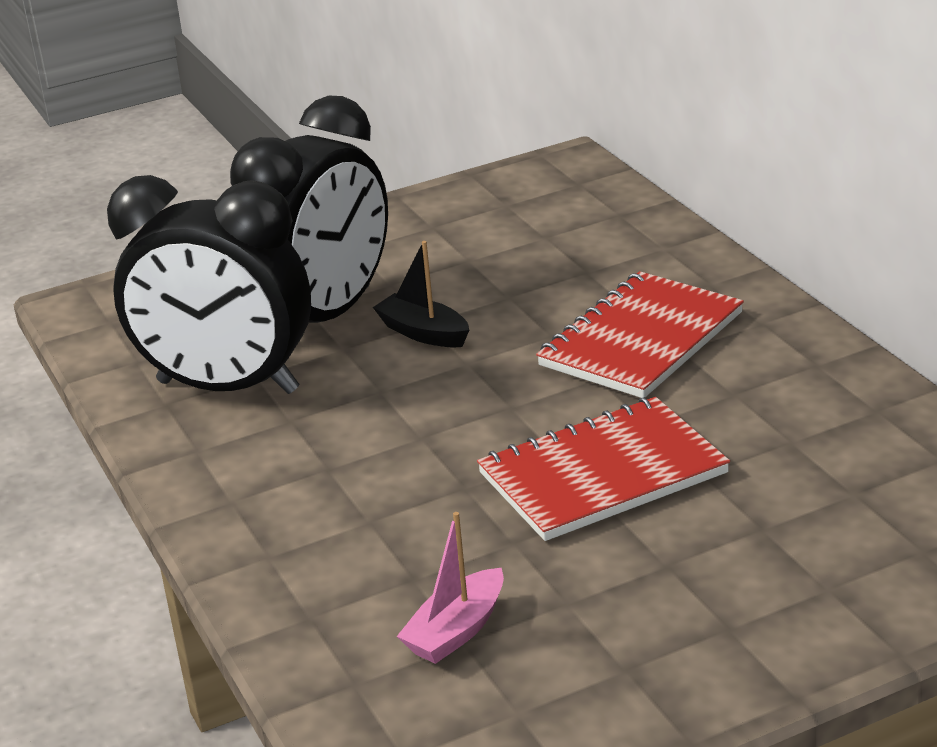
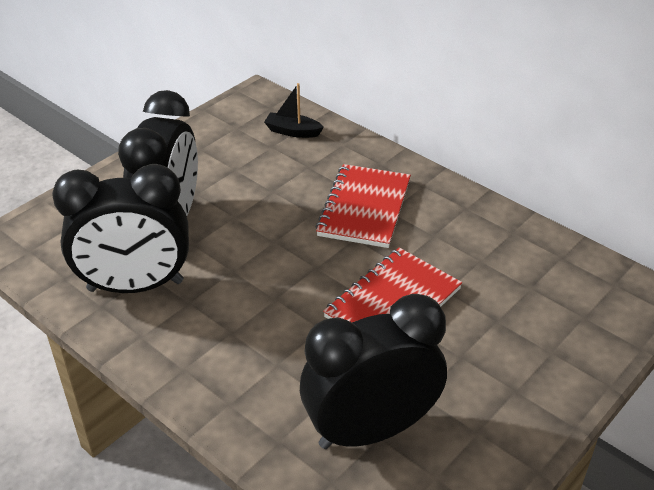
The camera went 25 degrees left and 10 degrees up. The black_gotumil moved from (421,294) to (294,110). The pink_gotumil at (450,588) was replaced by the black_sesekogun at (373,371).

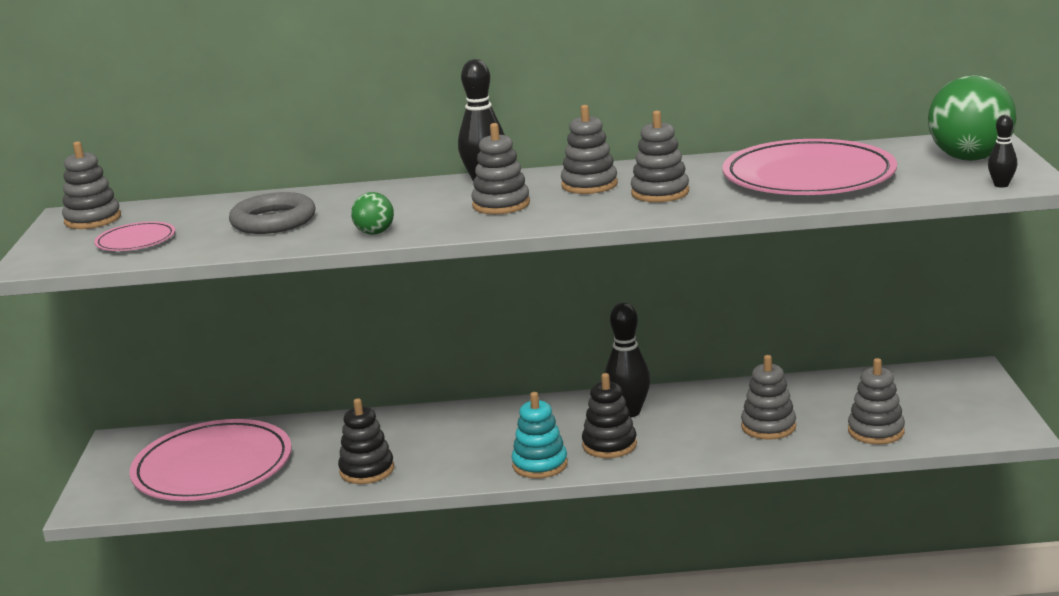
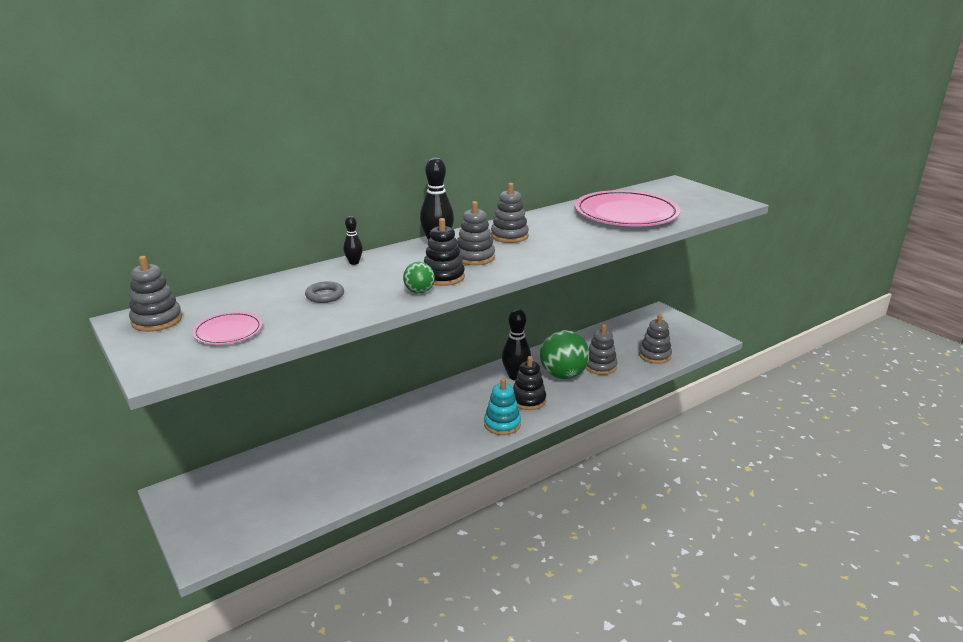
The camera went 35 degrees left and 5 degrees up. The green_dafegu moved from (972,118) to (564,354). The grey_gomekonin at (660,156) disappeared. The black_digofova moved from (1002,151) to (353,240). The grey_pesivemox at (272,213) changed to 0.58 times the size. The black_gomekonin moved from (366,441) to (444,252). The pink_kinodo at (211,460) disappeared.

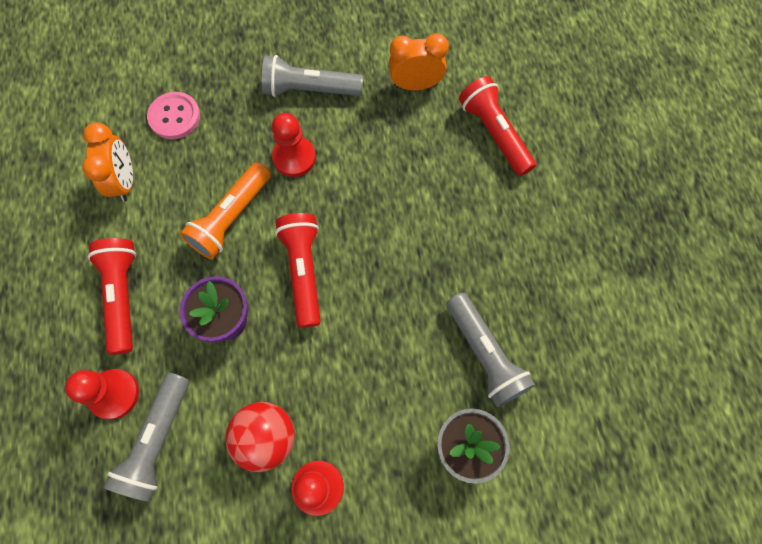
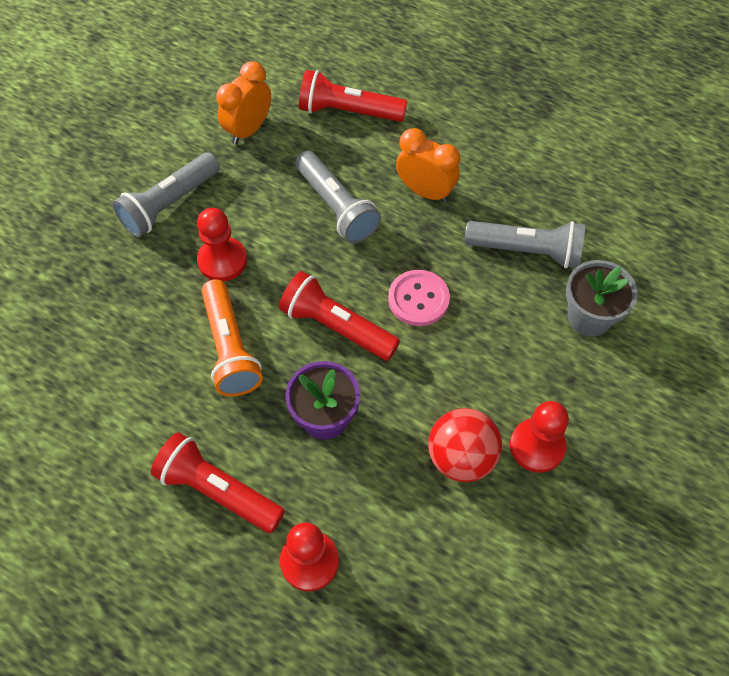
The camera went 50 degrees left and 10 degrees down. The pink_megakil moved from (173,115) to (419,298). The orange_sesekogun moved from (107,162) to (428,165). The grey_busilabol moved from (146,437) to (338,197).

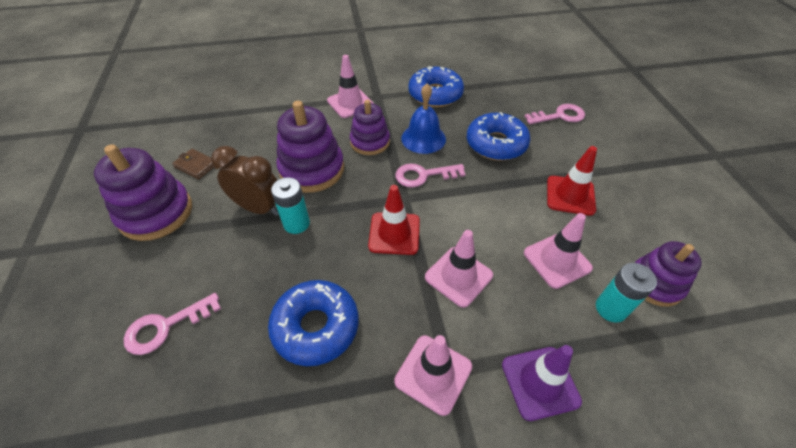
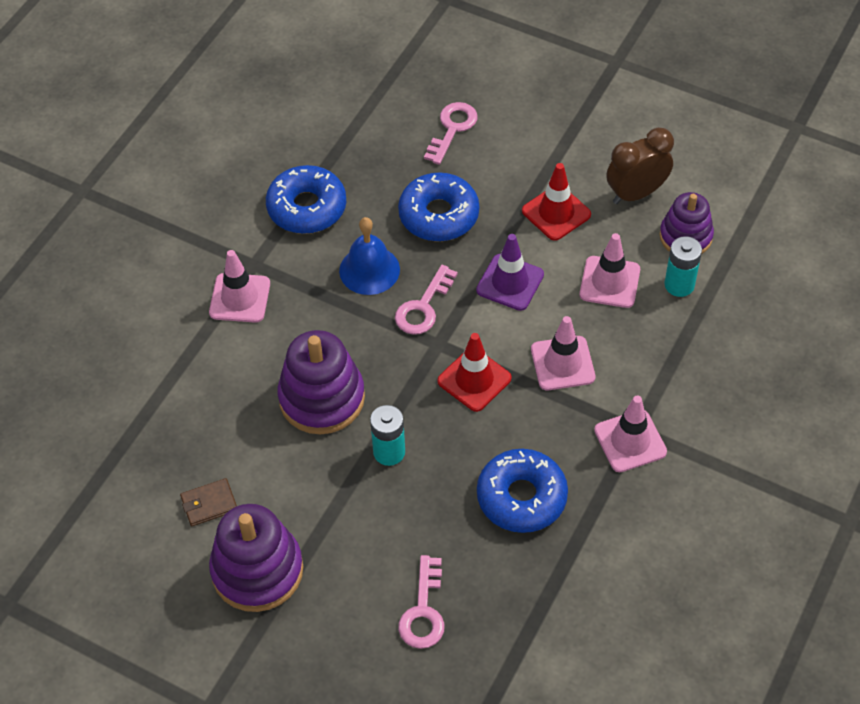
The camera went 50 degrees left and 5 degrees up. The purple_gomekonin at (370,127) disappeared. The brown_sesekogun moved from (245,181) to (640,165). The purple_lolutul moved from (542,383) to (510,272).

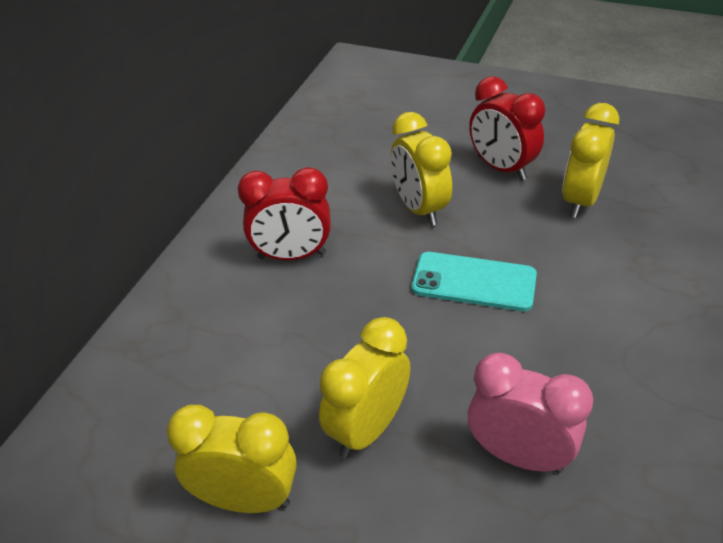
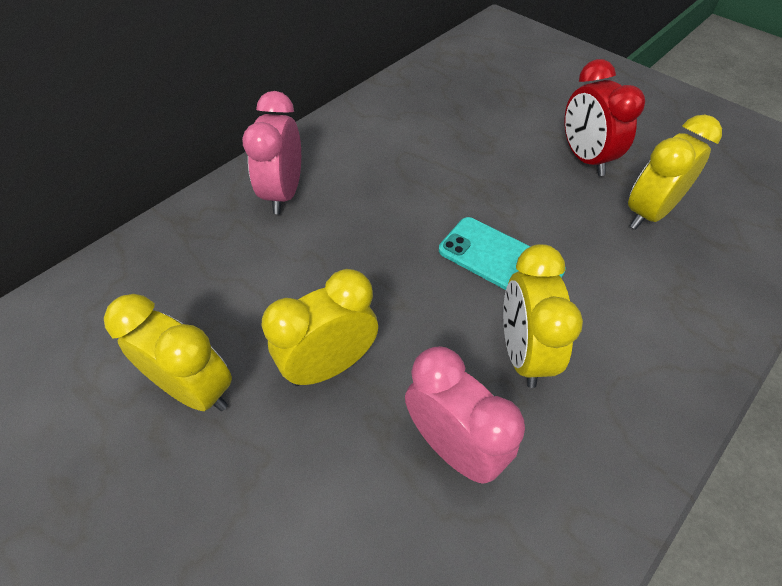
The camera went 20 degrees right and 10 degrees up. The yellow_sesekogun moved from (421,169) to (543,316). The red_sesekogun at (284,213) disappeared. The pink_sesekogun at (271,152) appeared.

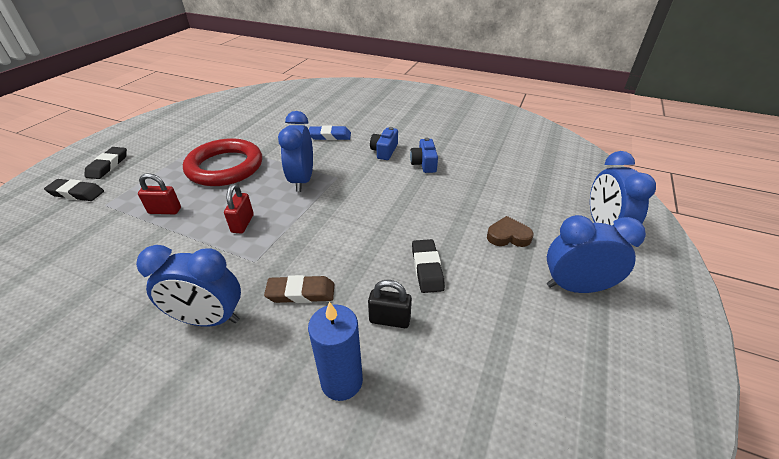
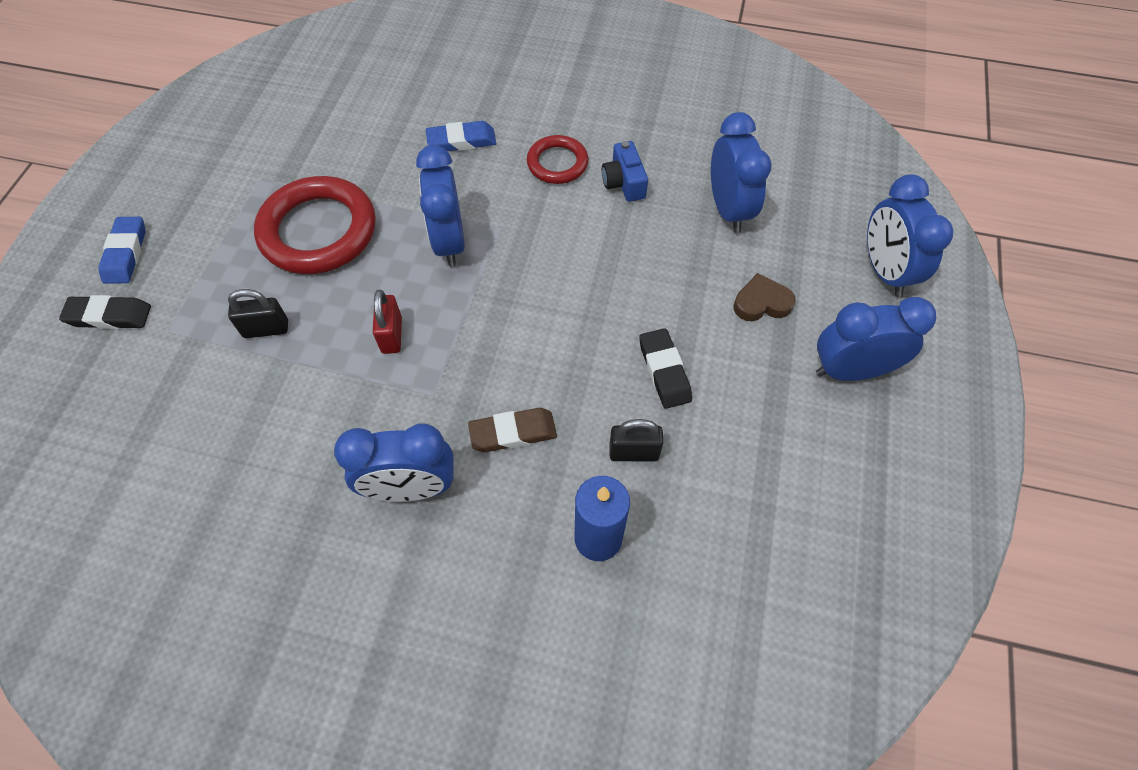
The camera went 10 degrees left and 20 degrees up. The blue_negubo at (384,143) was replaced by the red_pesivemox at (557,159). The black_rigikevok at (105,163) became the blue_rigikevok at (121,250). The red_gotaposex at (159,193) became the black_gotaposex at (258,313). The blue_sesekogun at (741,172) appeared.

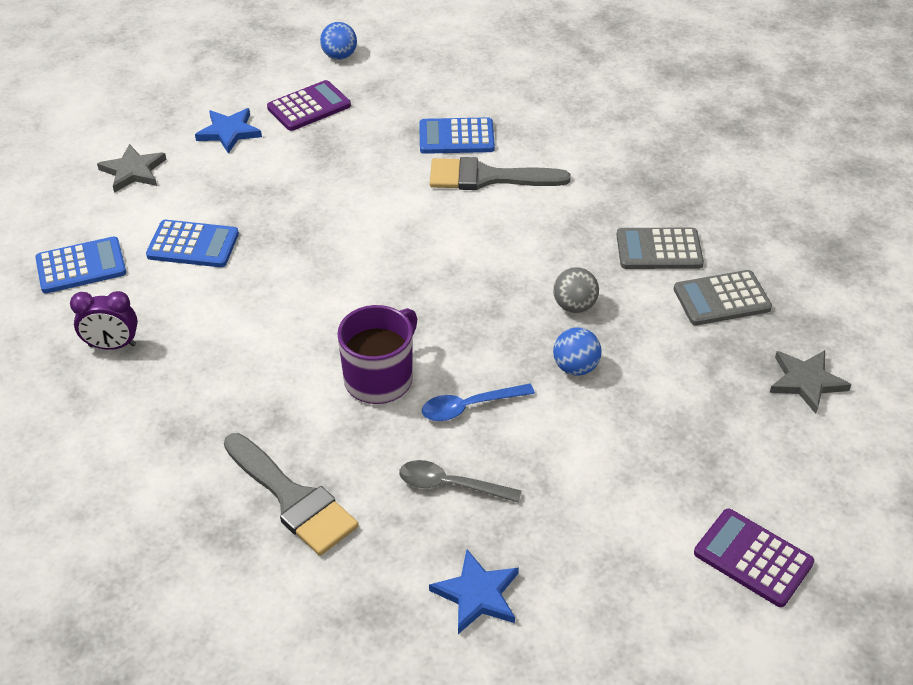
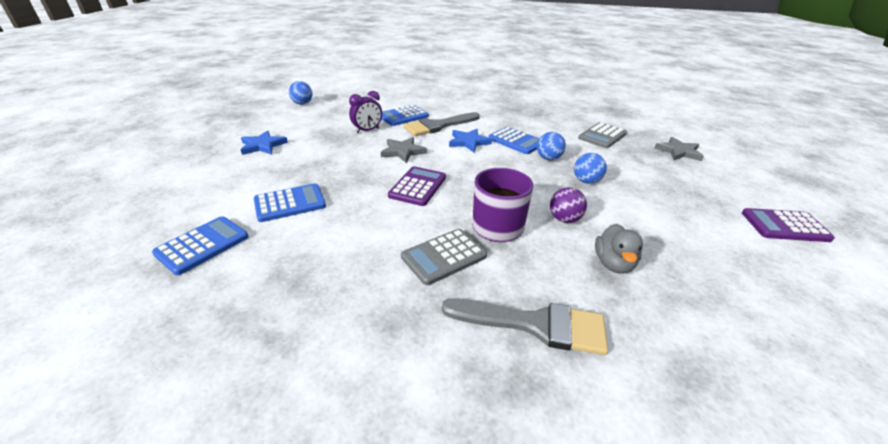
The camera went 35 degrees left and 10 degrees down. The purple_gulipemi moved from (309,105) to (417,186). The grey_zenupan moved from (131,168) to (404,150). The grey_gulipemi moved from (660,248) to (444,257). The grey_dafegu at (576,290) became the blue_dafegu at (551,146). The purple_sesekogun moved from (104,320) to (365,112). The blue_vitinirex at (478,402) was replaced by the purple_dafegu at (568,205). The grey_vitinirex at (460,481) was replaced by the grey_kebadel at (619,249). The blue_zenupan moved from (474,591) to (470,140). The blue_gulipemi at (514,140) appeared.

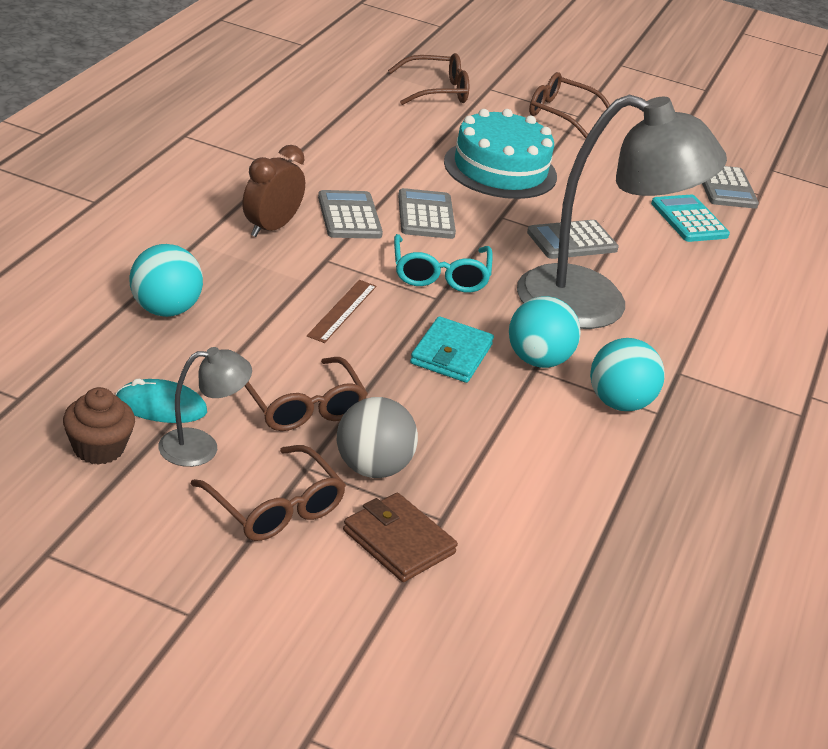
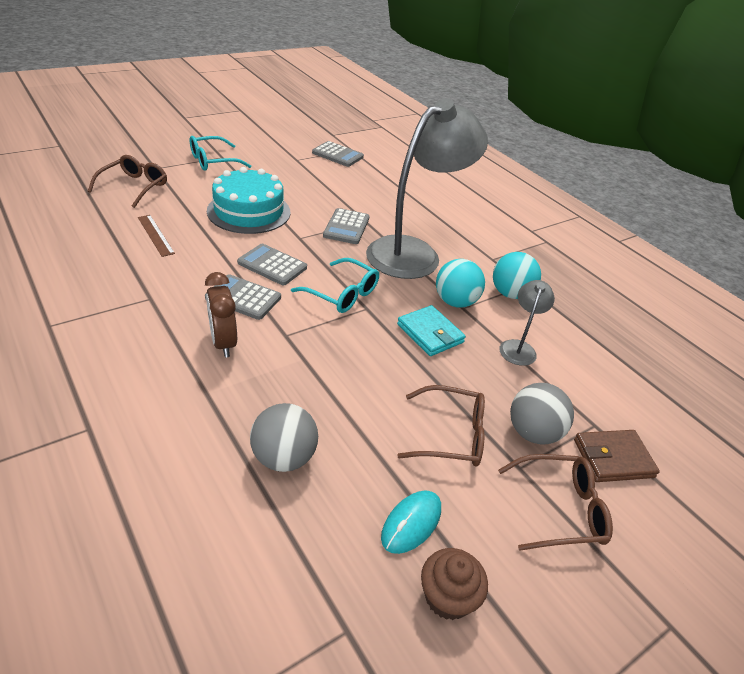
The camera went 55 degrees left and 5 degrees up. The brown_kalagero at (569,105) became the turquoise_kalagero at (220,153). The turquoise_gulipemi at (690,218) disappeared. The turquoise_dafegu at (166,280) became the grey_dafegu at (284,437). The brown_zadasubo moved from (341,311) to (156,236). The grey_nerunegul moved from (205,407) to (527,323).

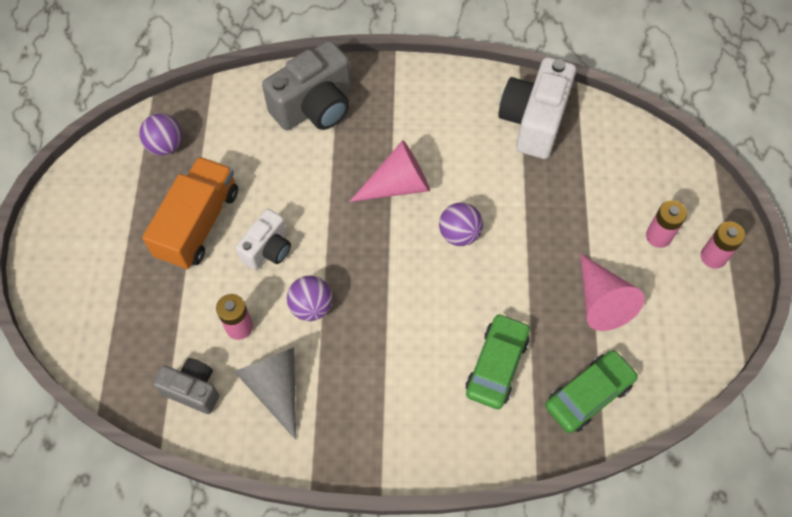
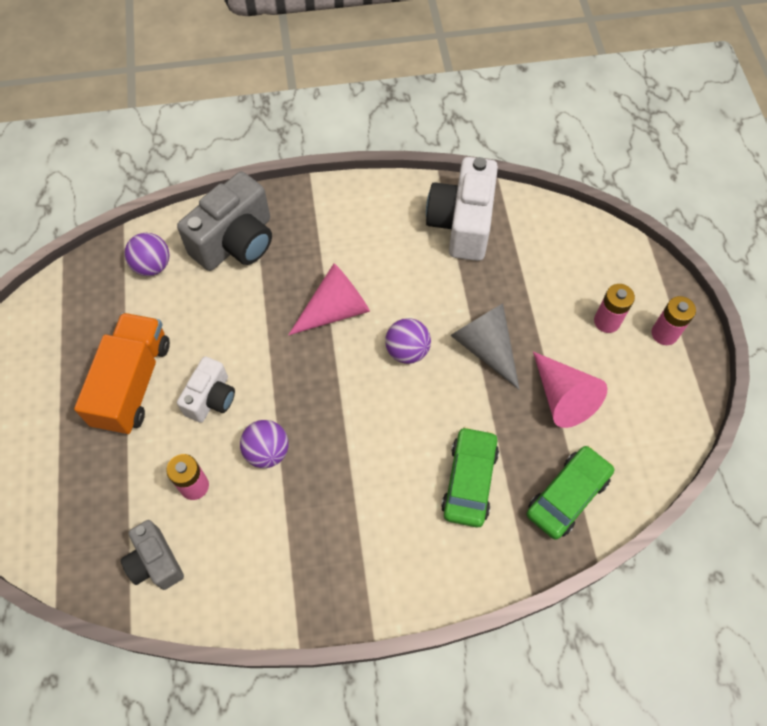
The camera went 10 degrees left and 0 degrees up. The purple_dafegu moved from (160,134) to (146,254). The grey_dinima moved from (265,394) to (485,346). The grey_negubo at (186,386) turned 135 degrees counterclockwise.

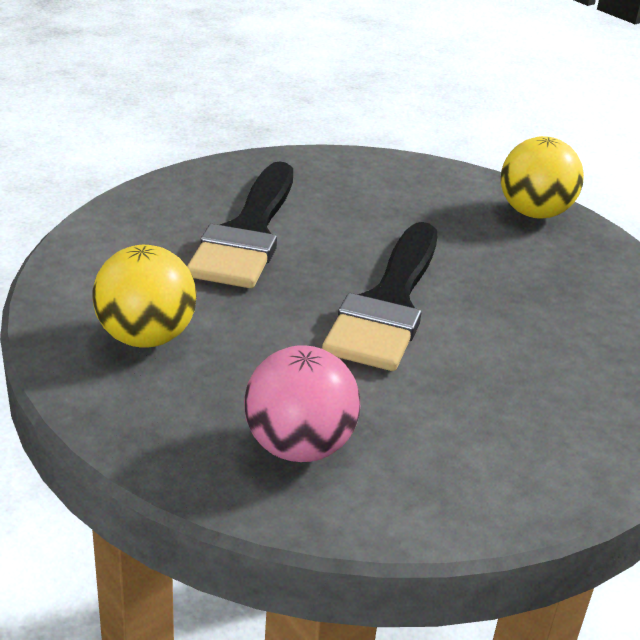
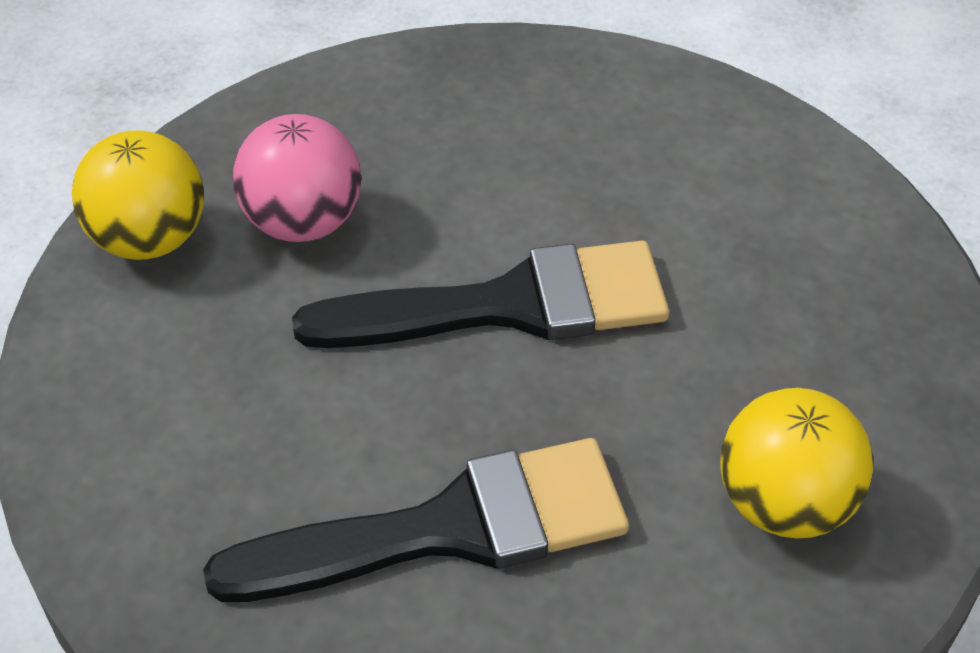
The camera went 115 degrees left and 15 degrees up. The pink_dafegu moved from (302,403) to (297,178).

